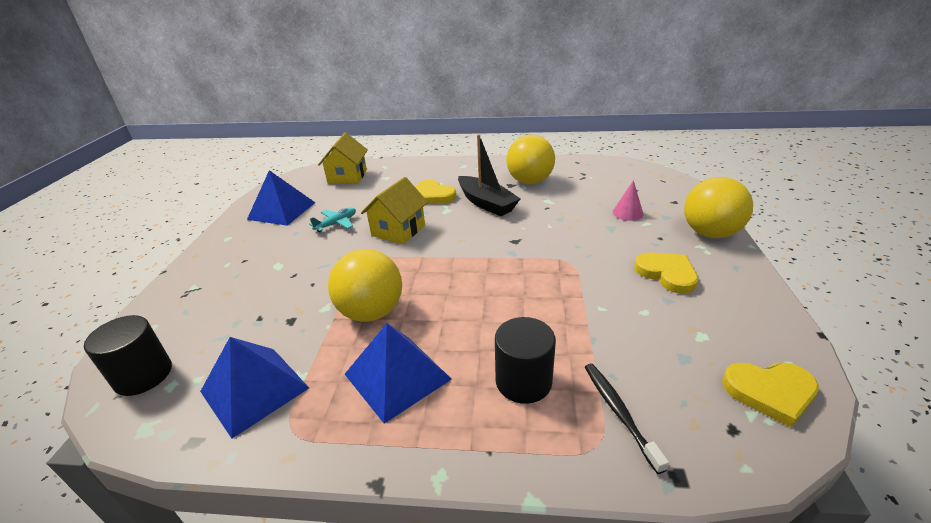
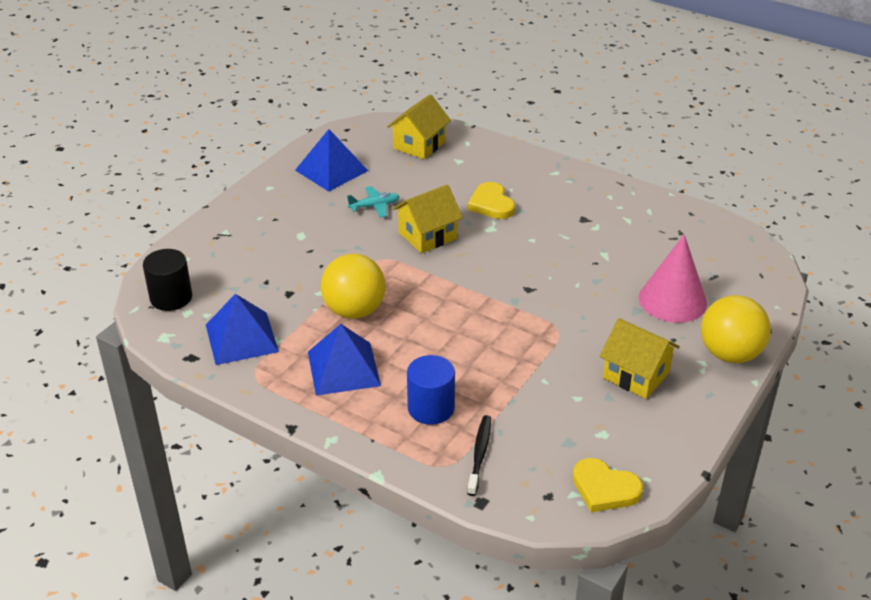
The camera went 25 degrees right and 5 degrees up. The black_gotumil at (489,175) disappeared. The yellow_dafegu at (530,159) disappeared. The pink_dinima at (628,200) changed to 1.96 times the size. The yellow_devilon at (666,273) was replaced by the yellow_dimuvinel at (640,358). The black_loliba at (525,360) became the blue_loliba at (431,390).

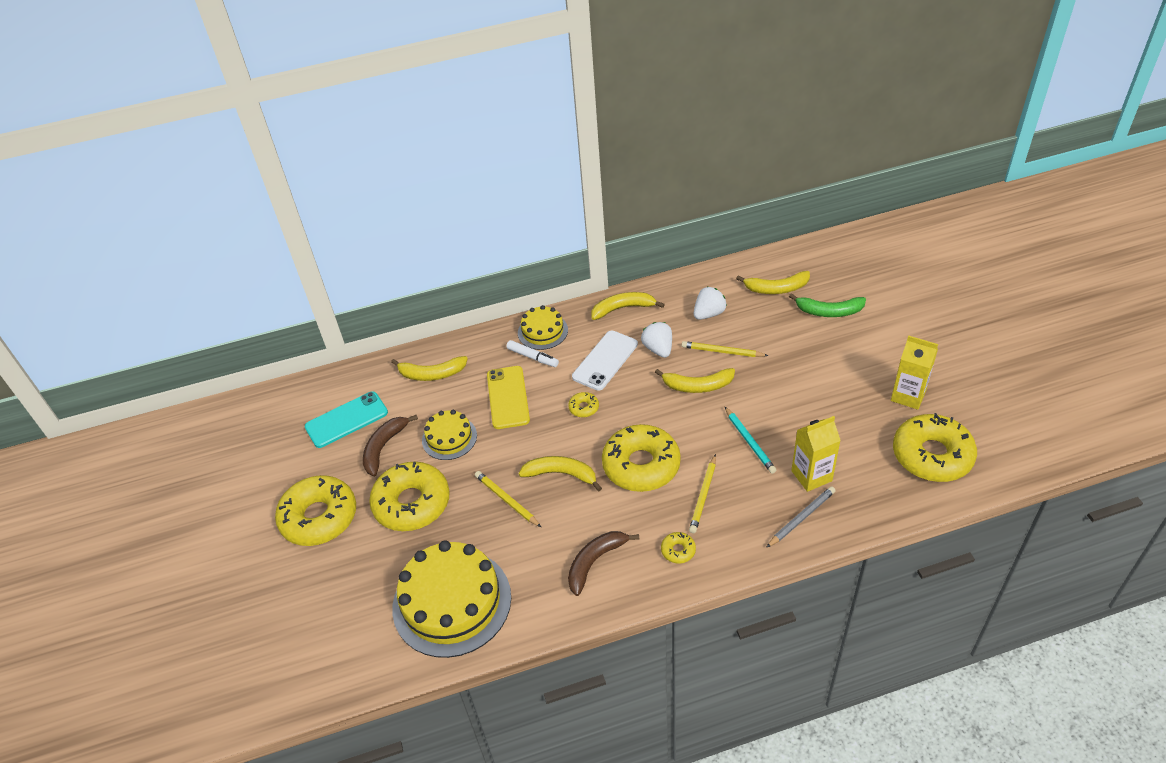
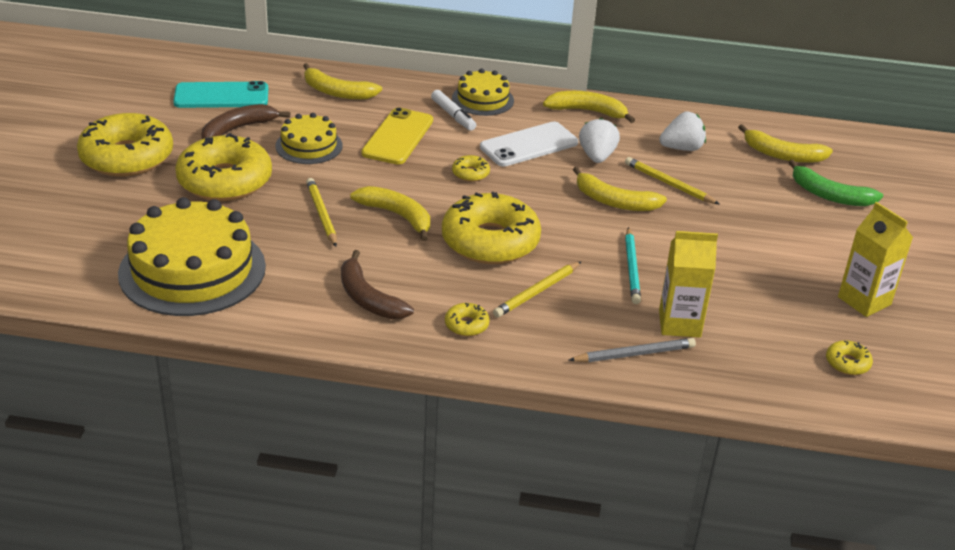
The camera went 20 degrees right and 10 degrees down. The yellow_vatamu at (935,447) changed to 0.41 times the size. The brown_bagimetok at (603,563) turned 105 degrees counterclockwise.

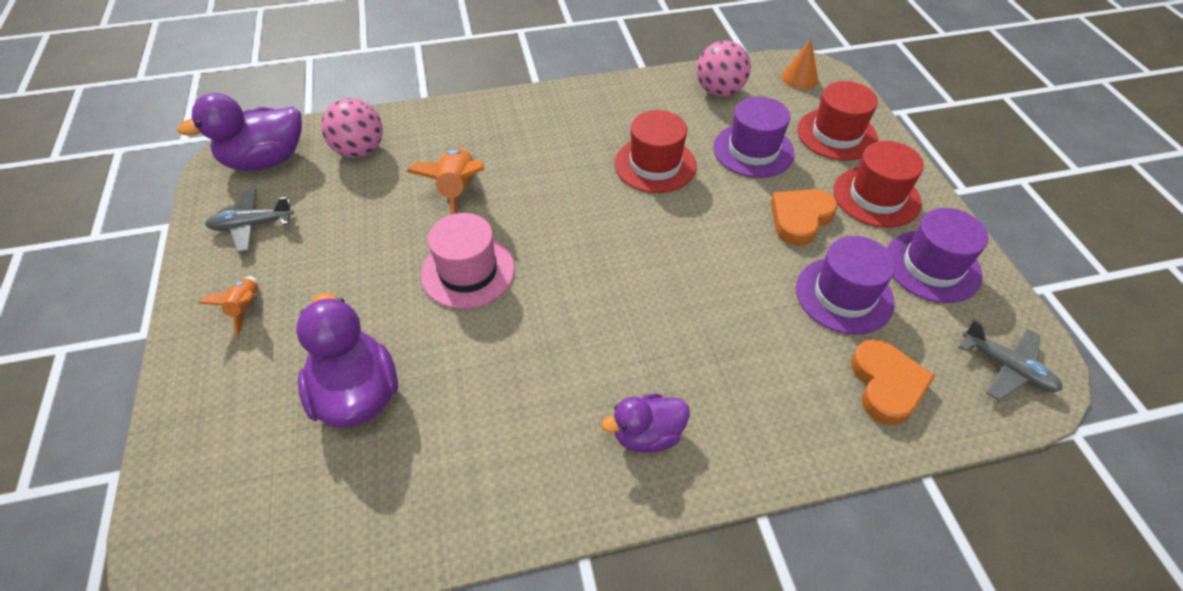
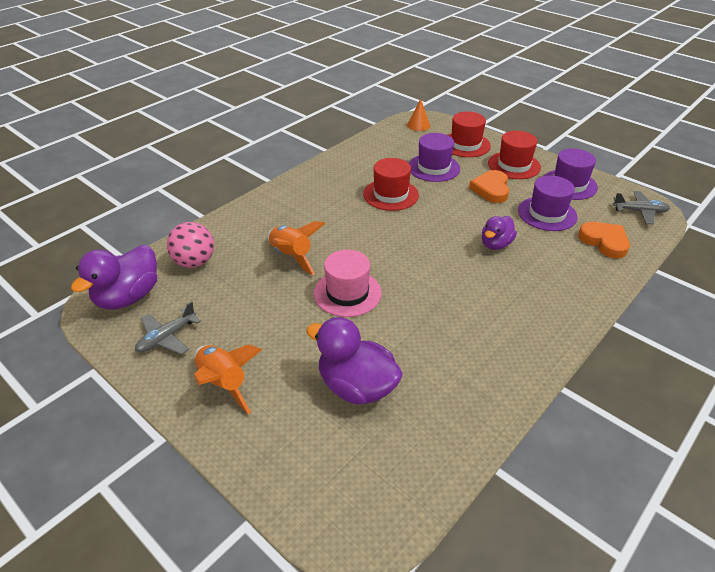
The camera went 35 degrees left and 10 degrees down. The pink_dafegu at (724,69) disappeared. The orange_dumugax at (228,306) changed to 1.71 times the size. The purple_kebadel moved from (646,423) to (499,233).

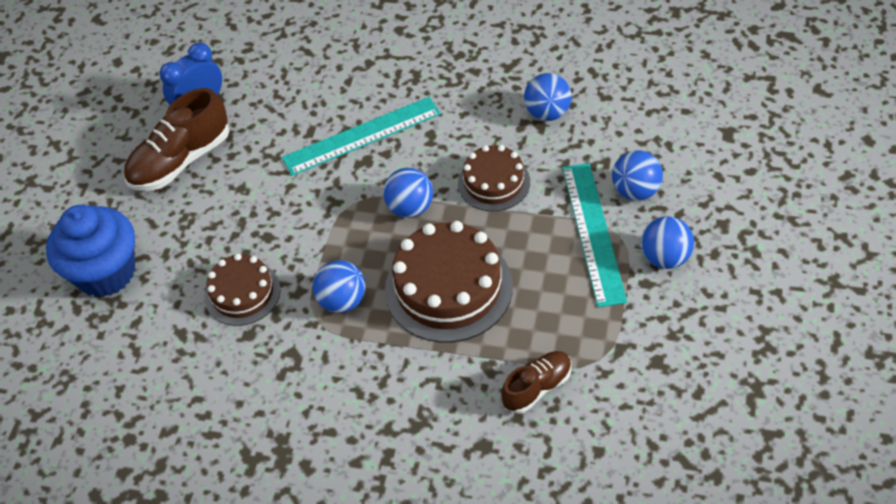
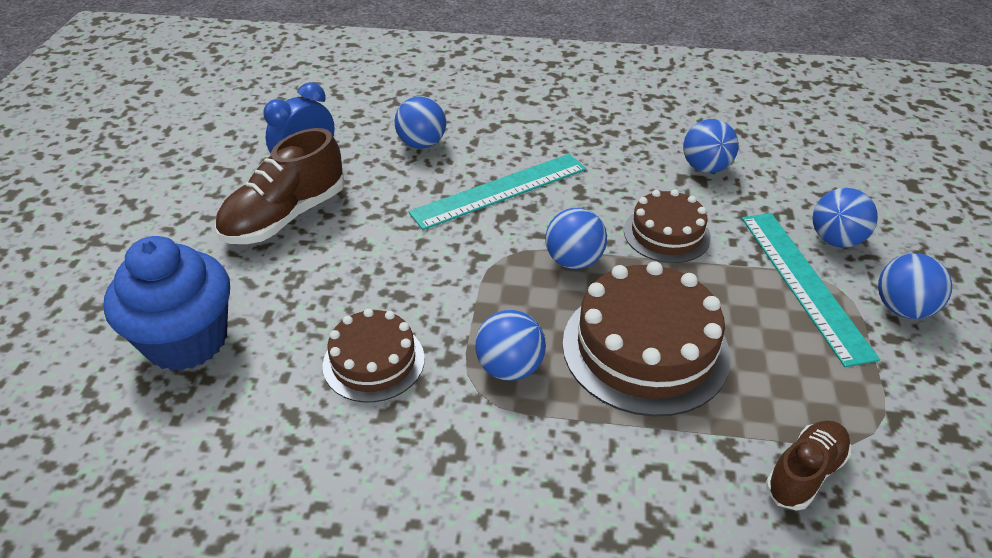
The camera went 10 degrees left and 10 degrees down. The blue_dafegu at (420,122) appeared.

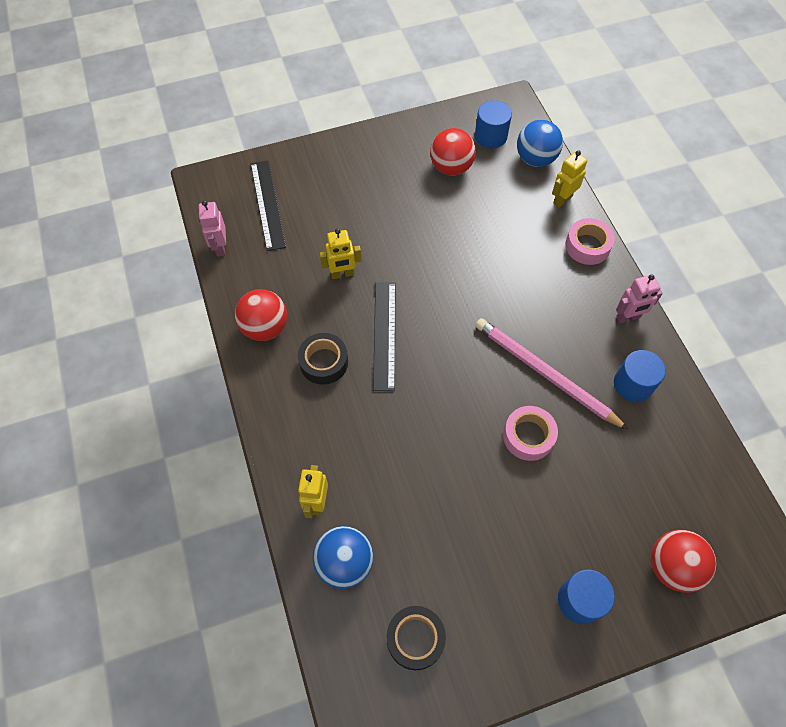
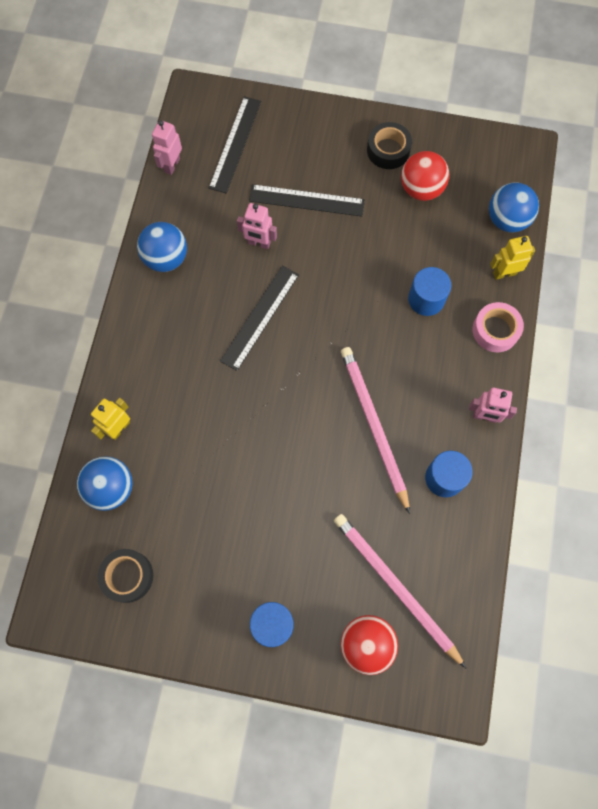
The camera went 30 degrees right and 10 degrees up. The blue_loliba moved from (493,124) to (429,291). The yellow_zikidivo at (340,253) became the pink_zikidivo at (257,226). The red_dafegu at (261,315) became the blue_dafegu at (162,247). The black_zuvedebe moved from (323,359) to (389,145). The pink_zuvedebe at (530,433) disappeared. The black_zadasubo at (307,200) appeared. The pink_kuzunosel at (400,591) appeared.

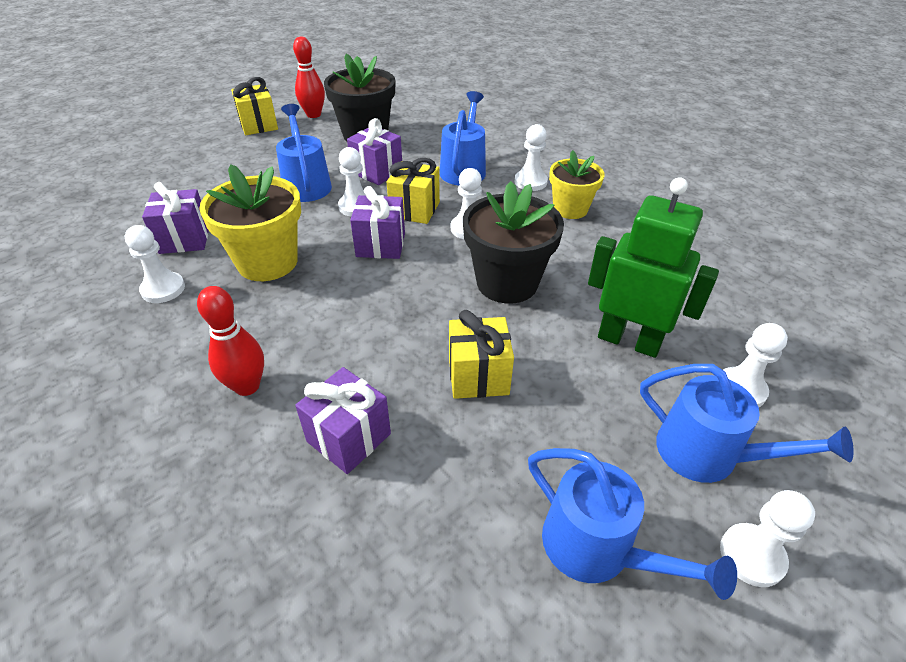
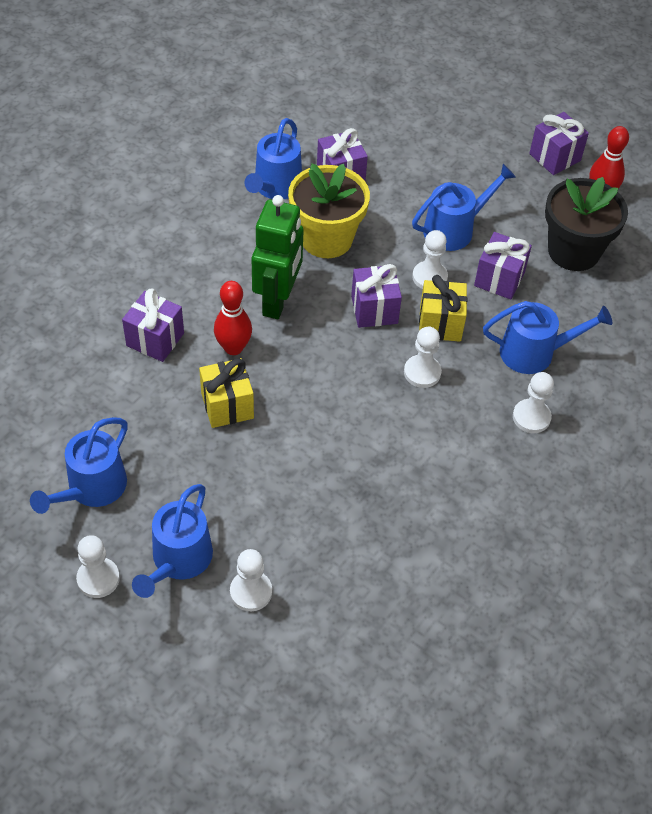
The camera went 75 degrees right and 10 degrees up. The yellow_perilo at (254,106) became the purple_perilo at (559,143). The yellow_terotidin at (576,184) disappeared. The green_zikidivo moved from (653,267) to (277,257). The black_terotidin at (513,242) disappeared. The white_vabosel at (155,264) was replaced by the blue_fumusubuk at (273,158). The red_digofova moved from (230,341) to (233,318).

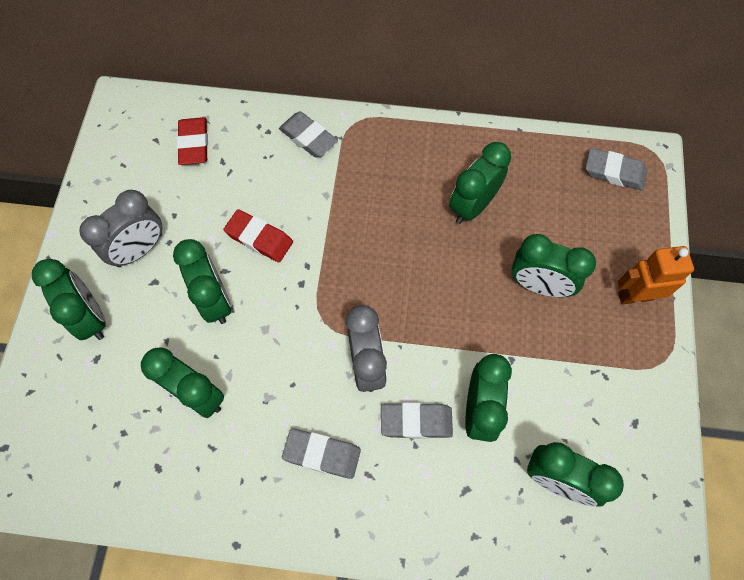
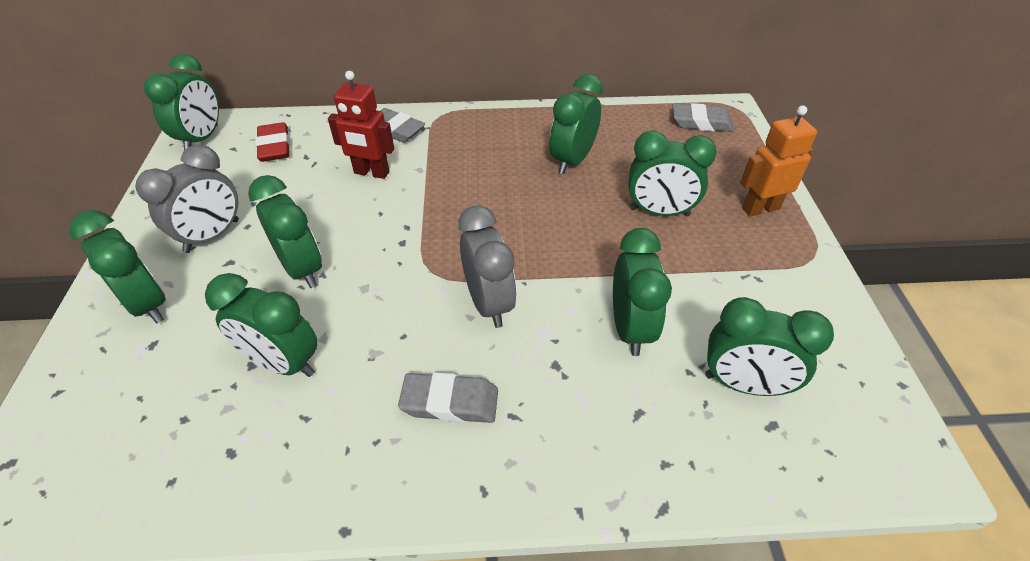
The camera went 10 degrees left and 20 degrees down. The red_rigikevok at (258,235) disappeared. The grey_rigikevok at (417,420) disappeared. The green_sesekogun at (181,102) appeared. The red_zikidivo at (361,125) appeared.

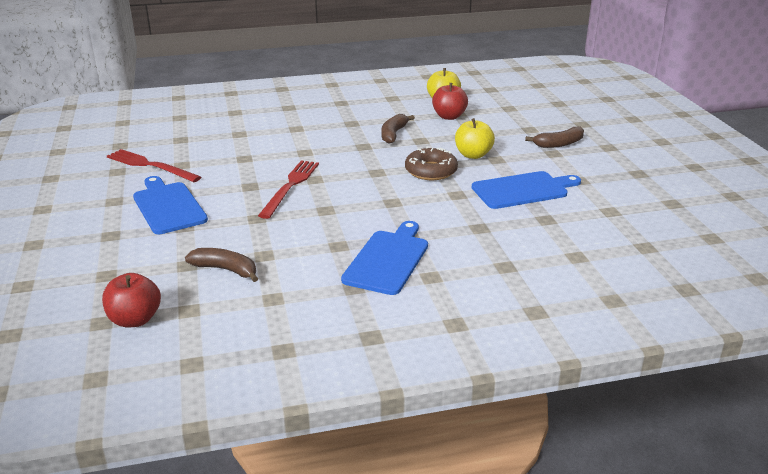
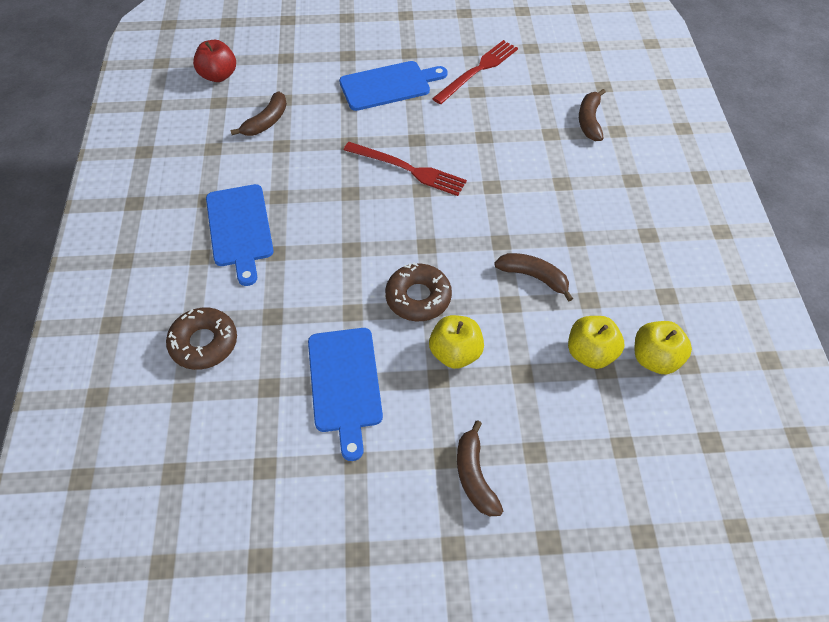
The camera went 100 degrees right and 25 degrees up. The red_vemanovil at (450,101) became the yellow_vemanovil at (596,342). The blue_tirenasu at (384,258) turned 45 degrees clockwise. The brown_bagimetok at (592,115) appeared. The brown_vatamu at (201,339) appeared.

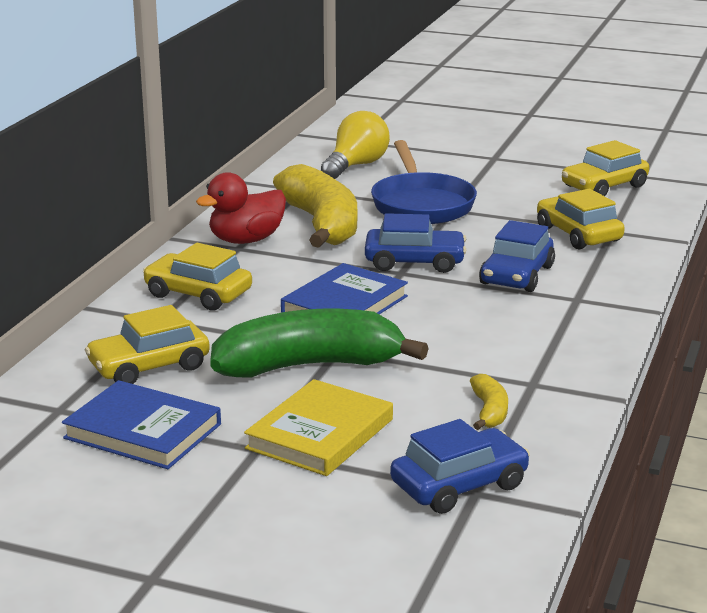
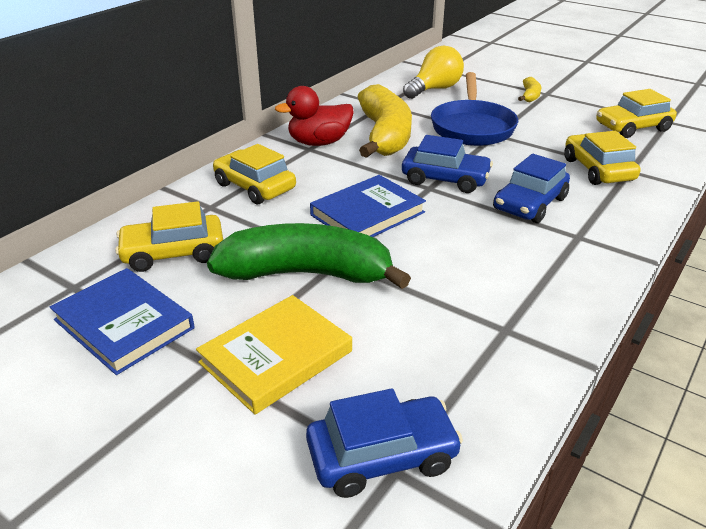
The camera went 15 degrees right and 10 degrees up. The yellow_bagimetok moved from (489,402) to (529,89).

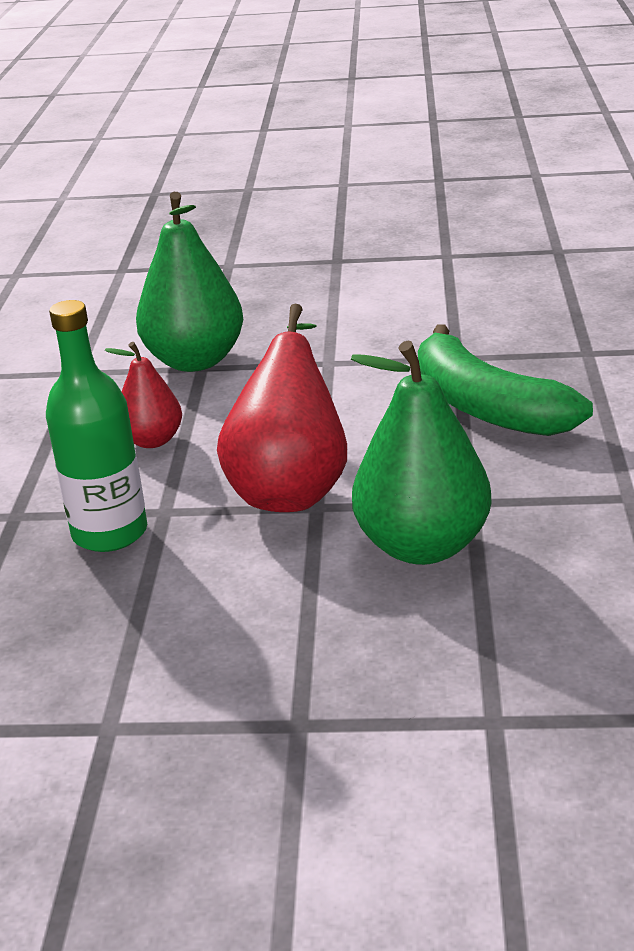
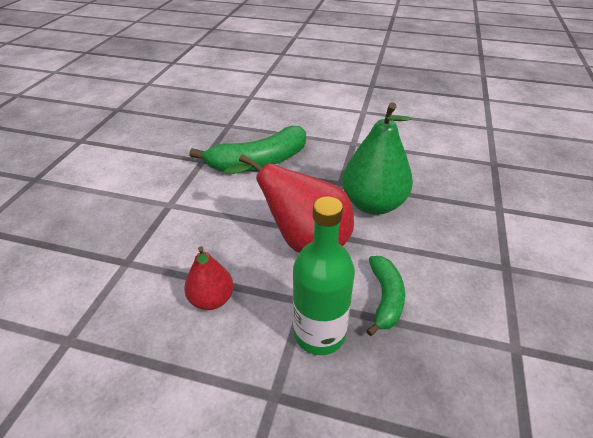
The camera went 80 degrees left and 10 degrees up. The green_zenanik at (189,282) disappeared. The green_bagimetok at (385,296) appeared.

